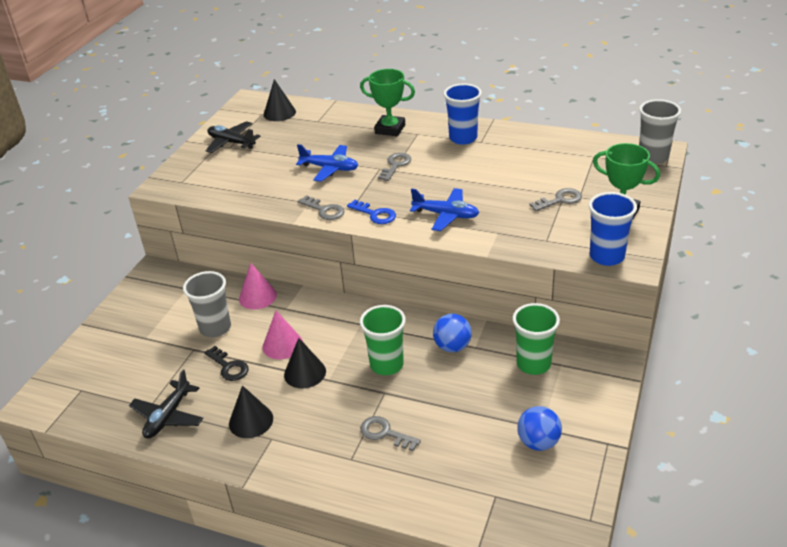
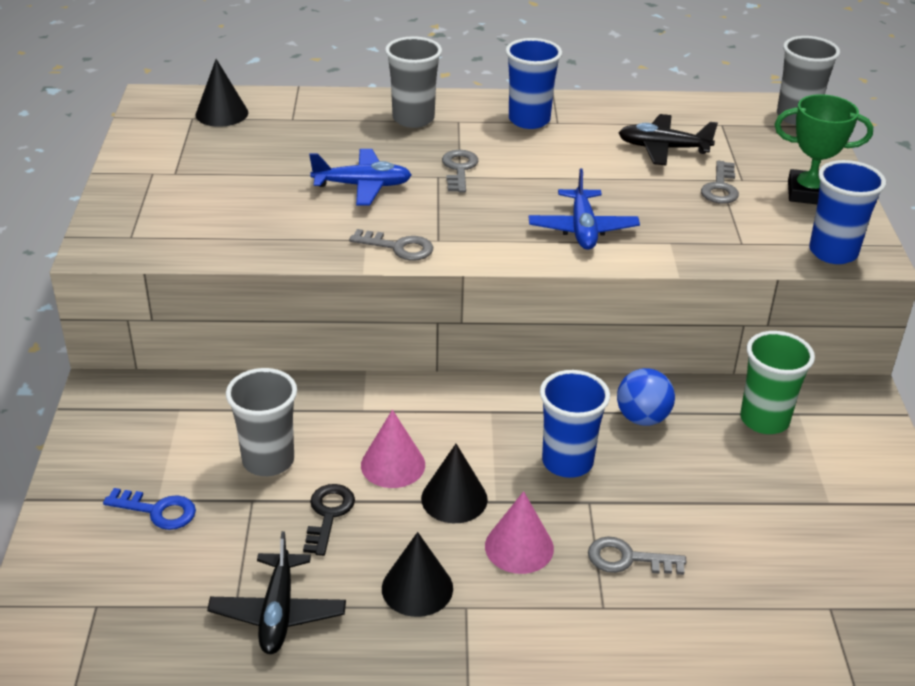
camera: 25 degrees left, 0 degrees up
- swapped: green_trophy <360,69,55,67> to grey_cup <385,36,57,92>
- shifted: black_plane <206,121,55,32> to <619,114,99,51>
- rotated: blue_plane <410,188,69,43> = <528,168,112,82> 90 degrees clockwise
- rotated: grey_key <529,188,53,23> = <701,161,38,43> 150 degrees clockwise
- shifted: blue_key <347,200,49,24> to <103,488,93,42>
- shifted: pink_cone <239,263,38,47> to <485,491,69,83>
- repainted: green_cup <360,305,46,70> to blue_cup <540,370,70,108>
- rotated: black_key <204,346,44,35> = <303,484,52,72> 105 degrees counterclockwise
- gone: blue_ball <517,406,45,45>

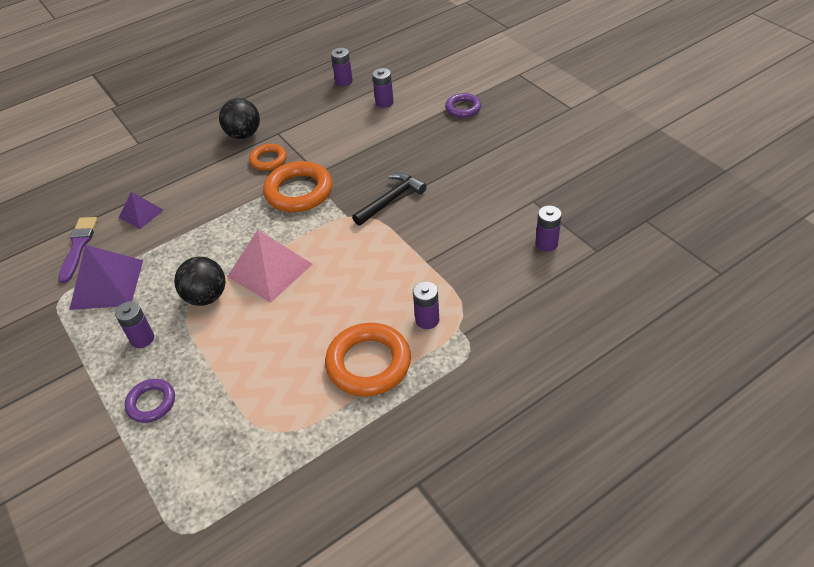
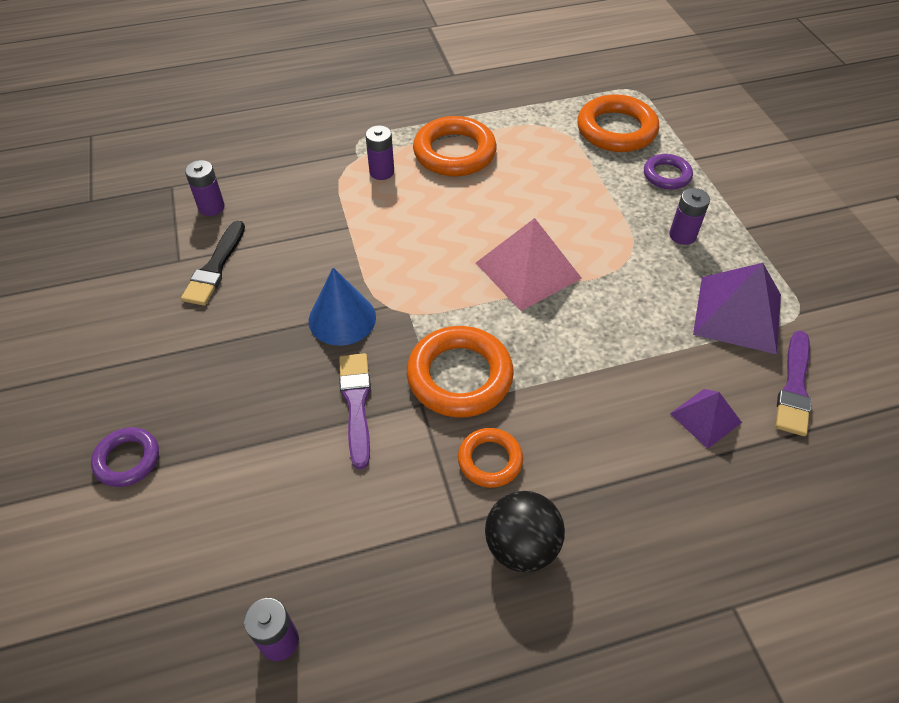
camera: 165 degrees left, 5 degrees up
- gone: purple_battery <372,68,22,40>
- swapped: black_hammer <352,173,75,53> to blue_cone <309,267,67,79>
- gone: black_ball <174,257,51,49>
- new: orange_ring <577,94,82,58>
- new: black_brush <181,221,64,85>
- new: purple_brush <339,353,32,116>

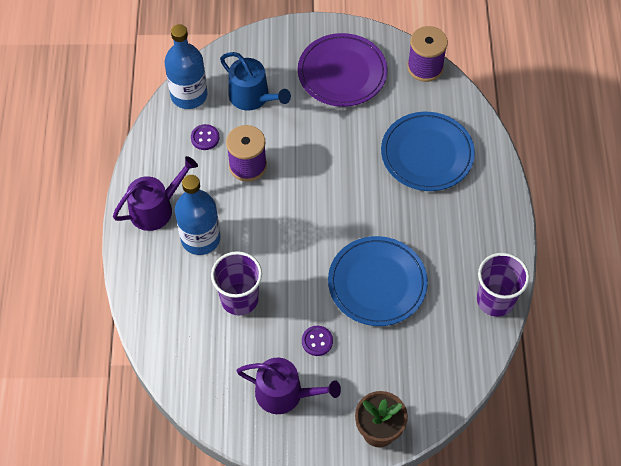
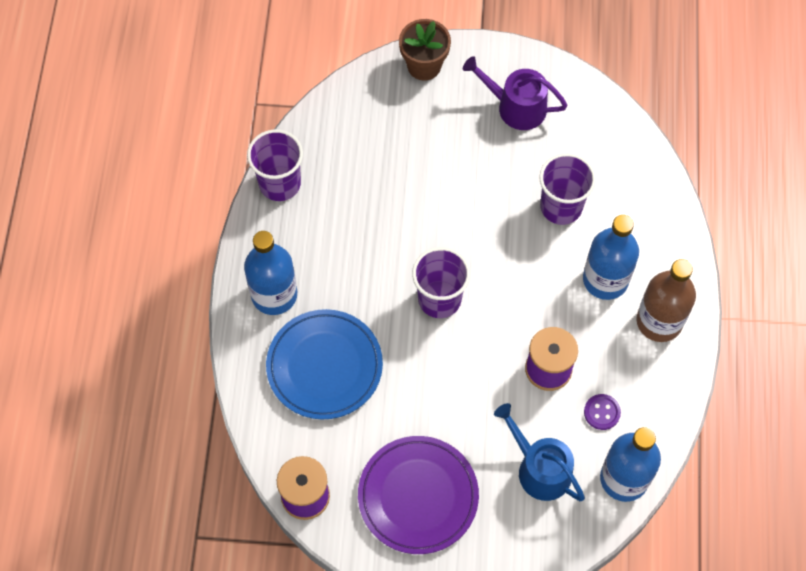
camera: 175 degrees left, 5 degrees up
- swapped: purple_watering_can <113,156,85,75> to brown_bottle <636,259,60,83>
- gone: blue_plate <328,236,100,90>
- gone: purple_button <302,326,31,30>
- new: blue_bottle <244,231,53,84>
- new: purple_cup <412,247,58,71>

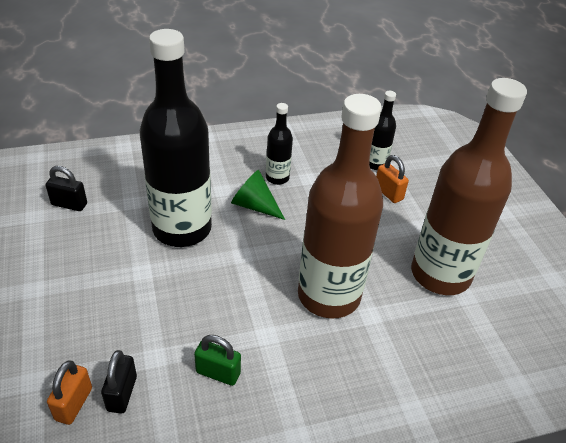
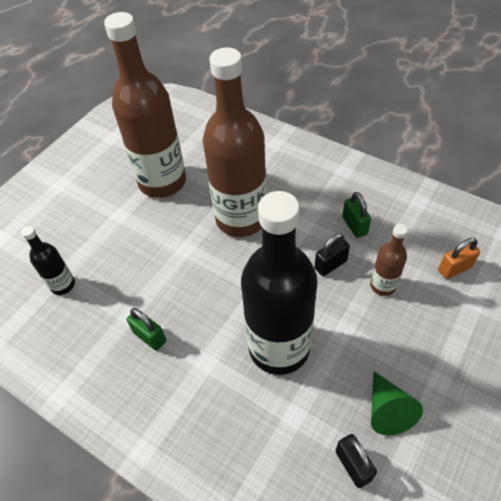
camera: 125 degrees left, 10 degrees up
- swapped: black_bottle <266,103,27,82> to green_padlock <127,308,39,43>
- gone: orange_padlock <376,155,33,48>
- shifted: green_cone <231,170,54,50> to <371,371,52,64>
- shifted: black_padlock <101,350,36,64> to <314,233,36,43>
- new: brown_bottle <370,224,37,72>

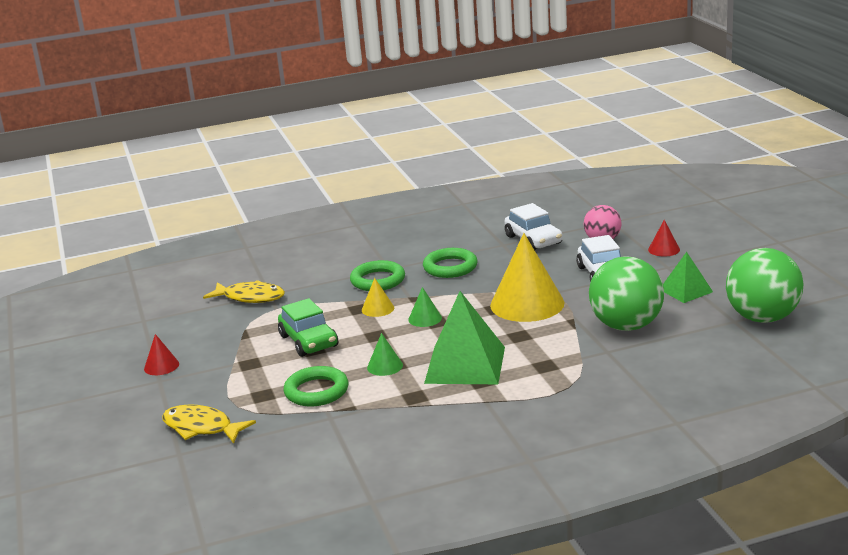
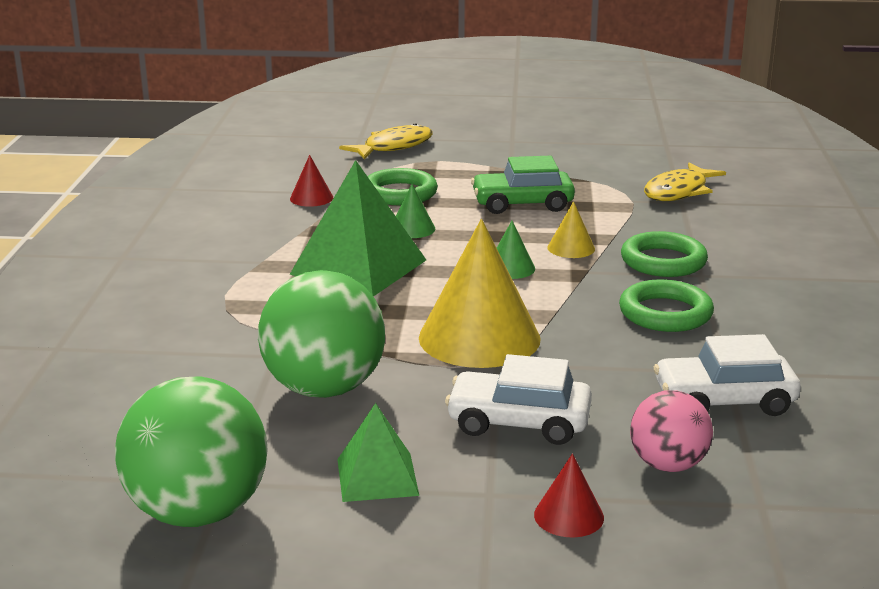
camera: 110 degrees right, 0 degrees up
- shifted: red_cone <144,334,35,41> to <290,155,43,52>

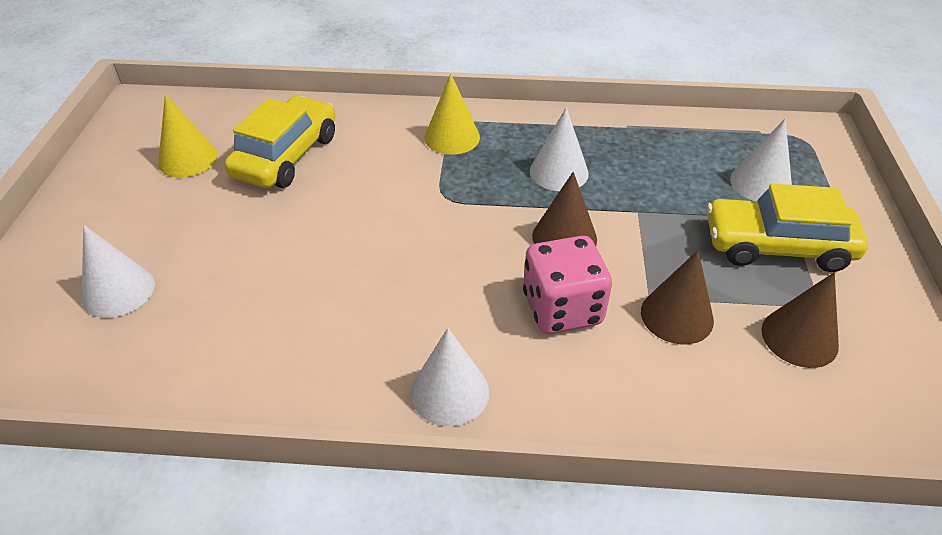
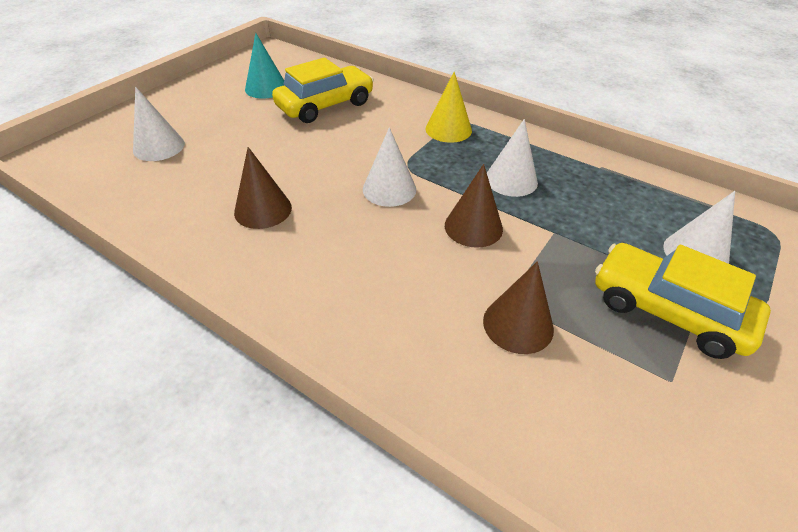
camera: 30 degrees right, 0 degrees up
- repainted: yellow_cone <158,95,60,83> to turquoise_cone <245,33,39,66>
- gone: pink_dice <523,236,89,98>
- shifted: brown_cone <761,272,78,96> to <234,147,58,82>
- shifted: white_cone <411,328,78,98> to <363,127,53,80>

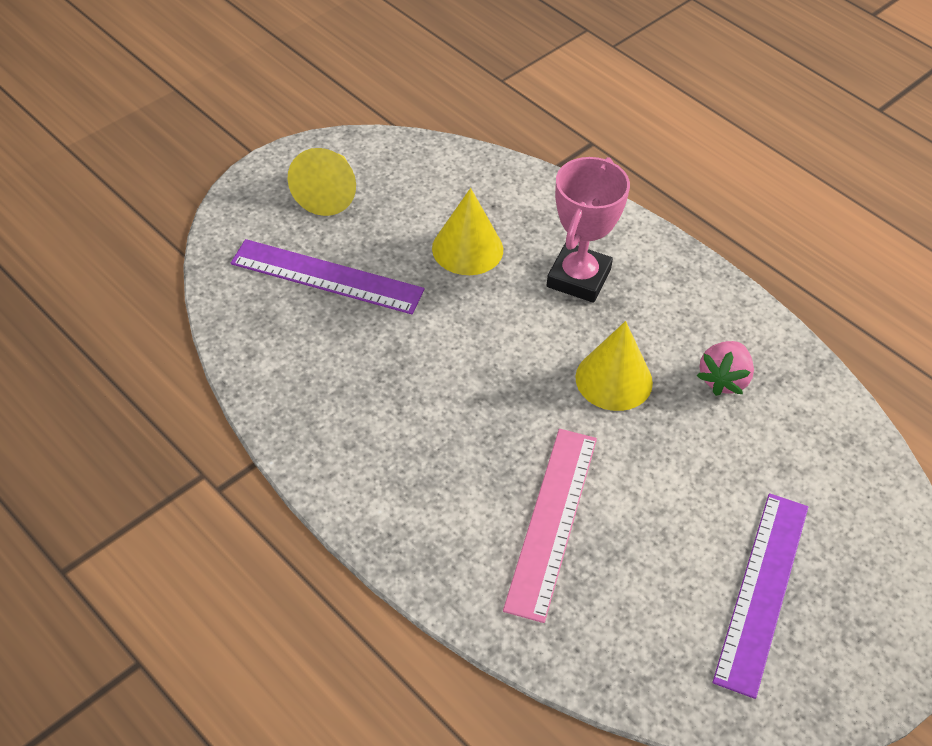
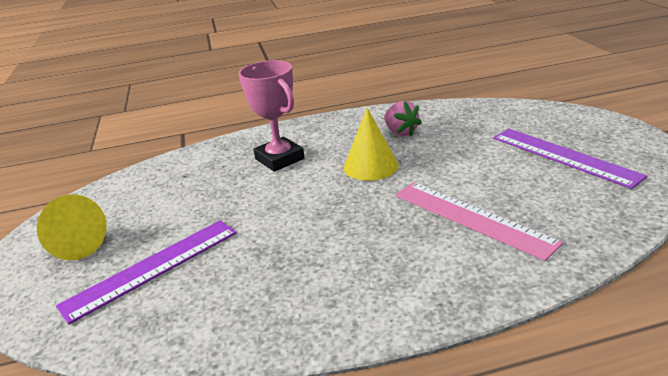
camera: 55 degrees left, 20 degrees down
- gone: yellow_cone <432,188,71,87>

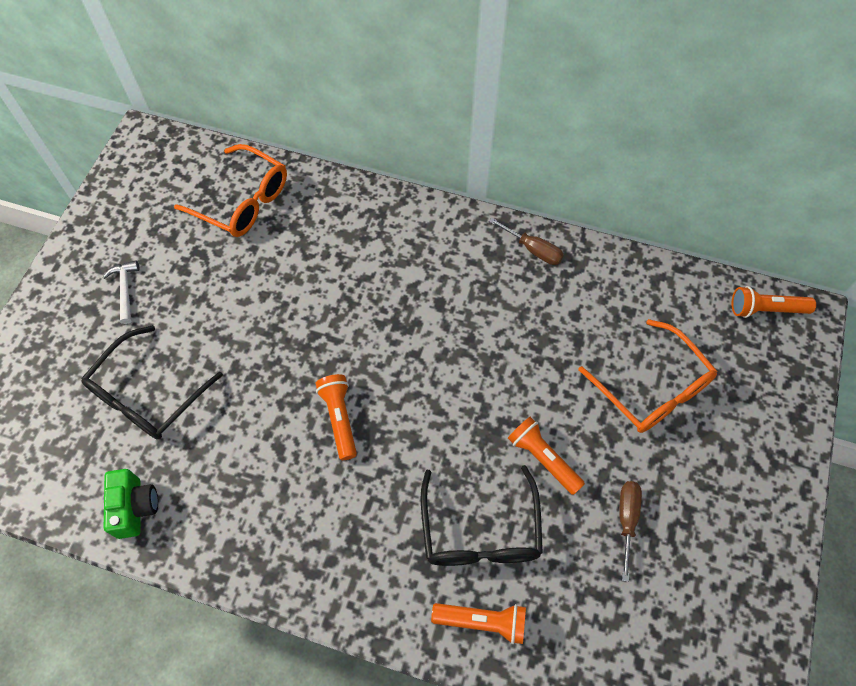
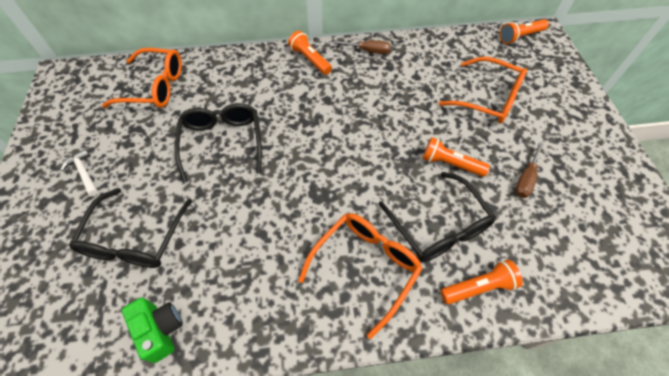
camera: 25 degrees left, 5 degrees down
- shifted: orange_flashlight <316,374,41,86> to <288,31,44,44>
- rotated: brown_screwdriver <619,481,23,101> = <515,142,28,56> 135 degrees counterclockwise
- new: black_glasses <174,103,88,80>
- new: orange_glasses <298,213,125,126>

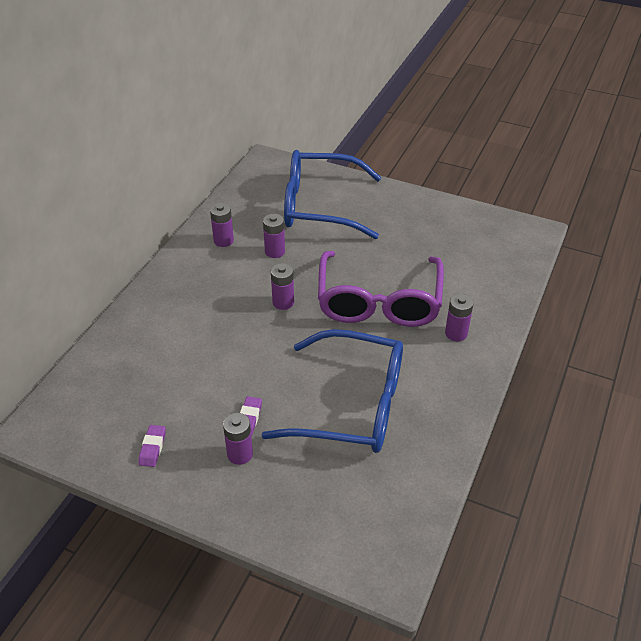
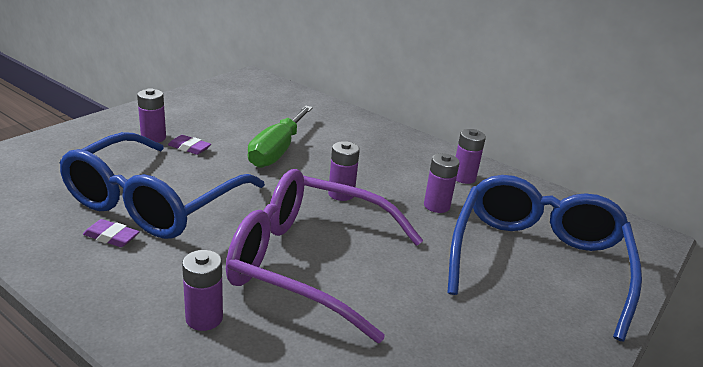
camera: 100 degrees right, 15 degrees down
- shifted: purple_eraser <138,425,28,42> to <83,219,57,28>
- new: green_screwdriver <248,105,65,63>

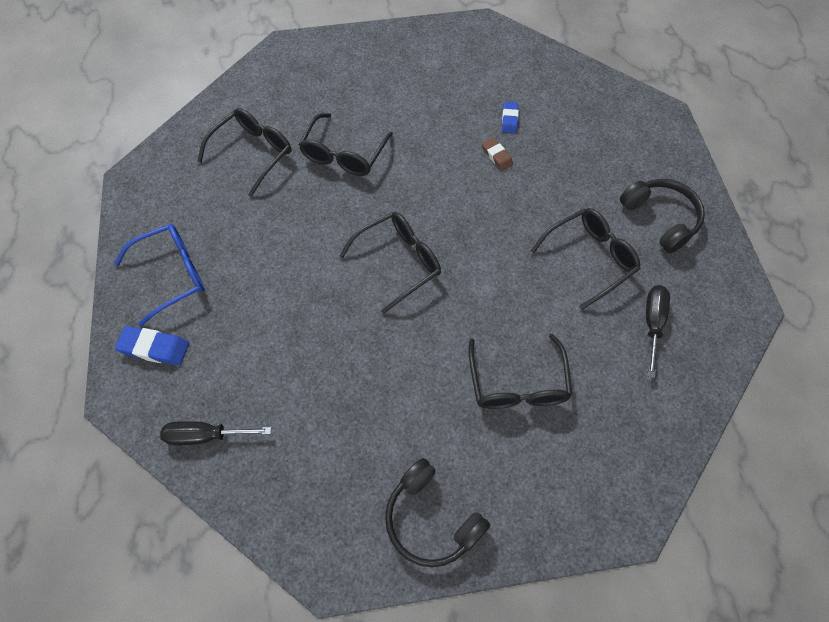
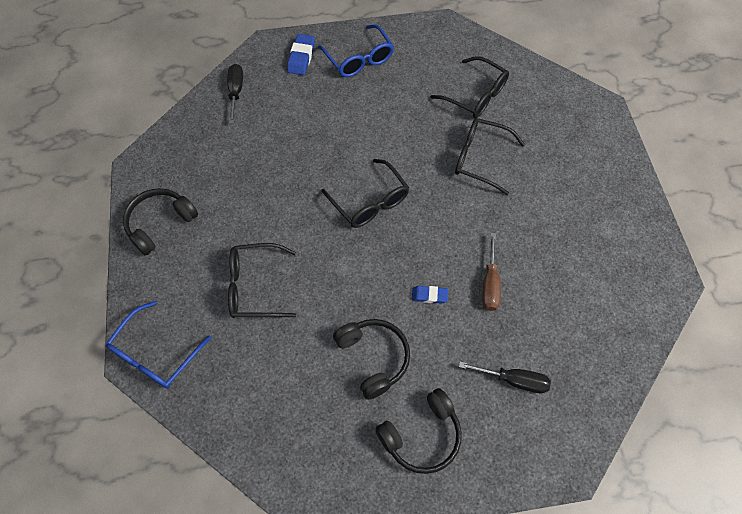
camera: 90 degrees right, 0 degrees up
- shifted: blue_eraser <502,102,17,31> to <412,286,36,18>
- swapped: brown_eraser <482,137,31,34> to brown_screwdriver <482,233,19,78>
- swapped: black_glasses <531,208,109,102> to black_headphones <333,319,77,81>
- shifted: black_screwdriver <646,285,24,93> to <459,361,92,32>
- new: blue_glasses <106,301,105,87>

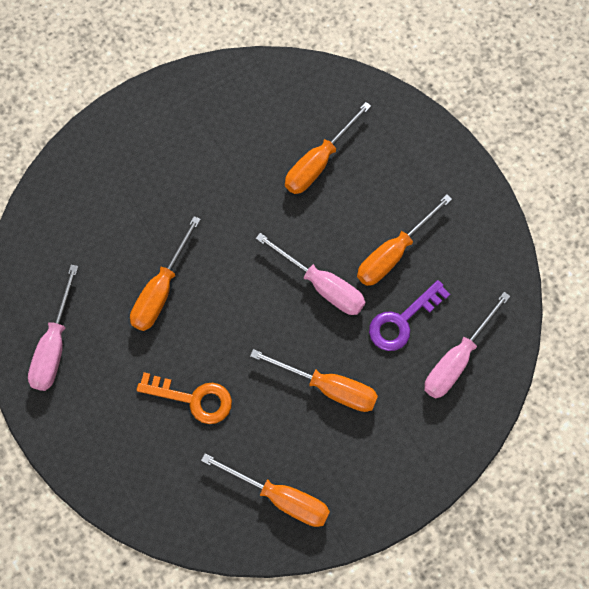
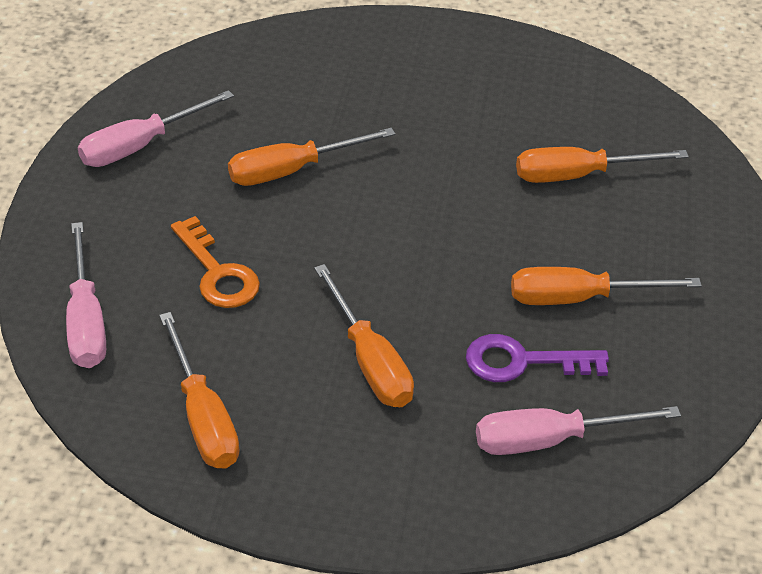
camera: 40 degrees right, 25 degrees down
- shifted: pink_screwdriver <256,233,109,82> to <66,222,40,146>

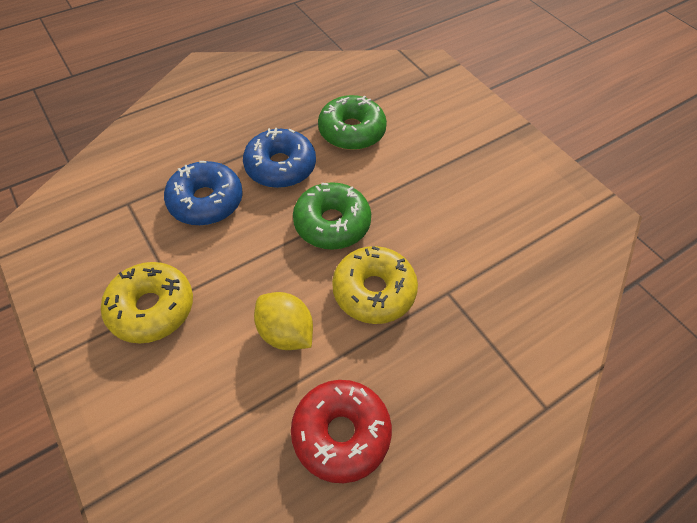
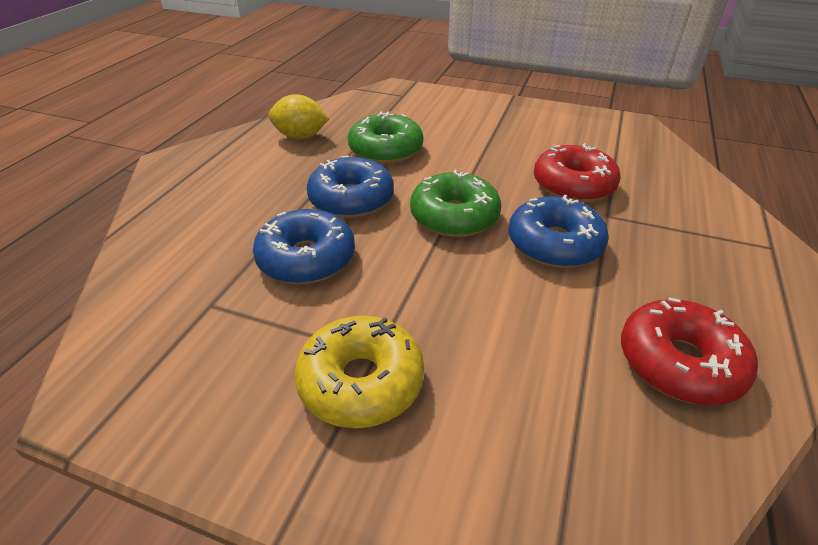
camera: 35 degrees left, 15 degrees down
- repainted: yellow_donut <332,246,86,78> to blue_donut <508,195,101,73>
- shifted: yellow_lemon <254,292,59,58> to <268,94,61,45>
- new: red_donut <534,143,87,60>

